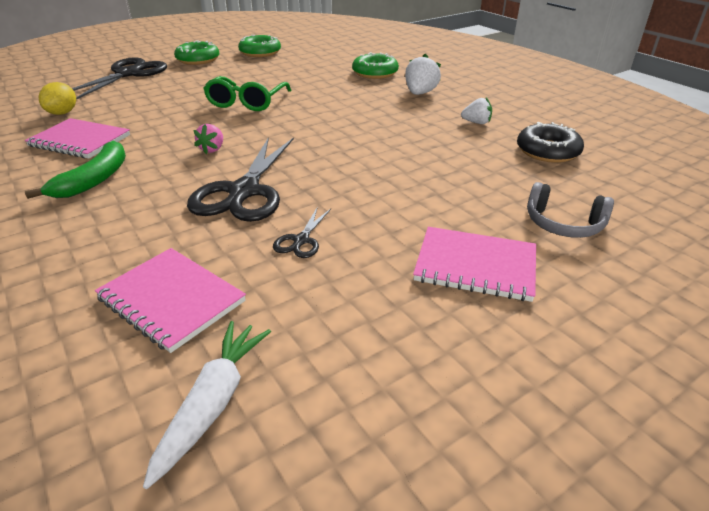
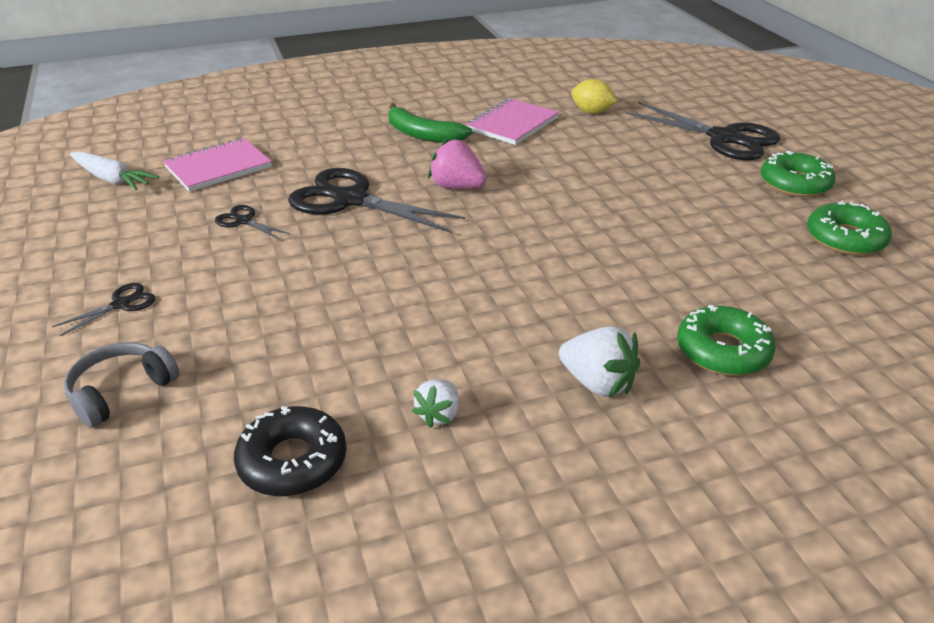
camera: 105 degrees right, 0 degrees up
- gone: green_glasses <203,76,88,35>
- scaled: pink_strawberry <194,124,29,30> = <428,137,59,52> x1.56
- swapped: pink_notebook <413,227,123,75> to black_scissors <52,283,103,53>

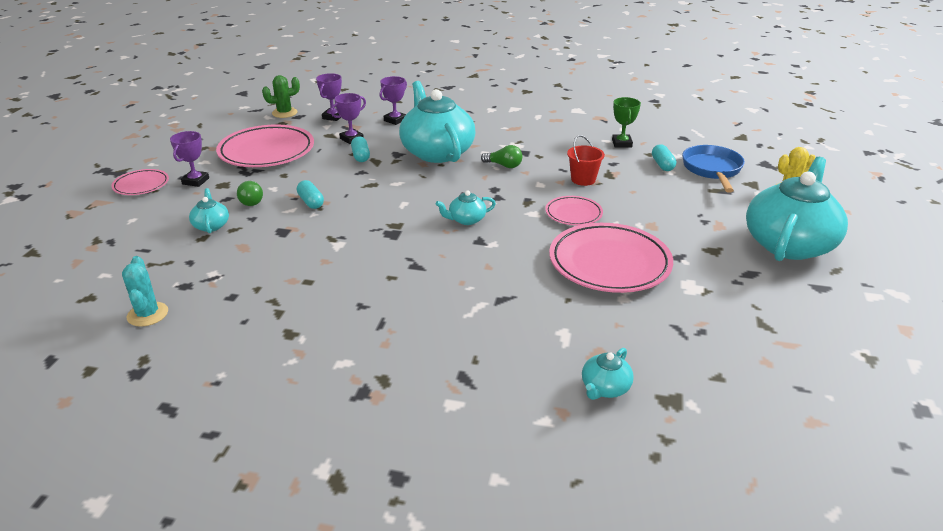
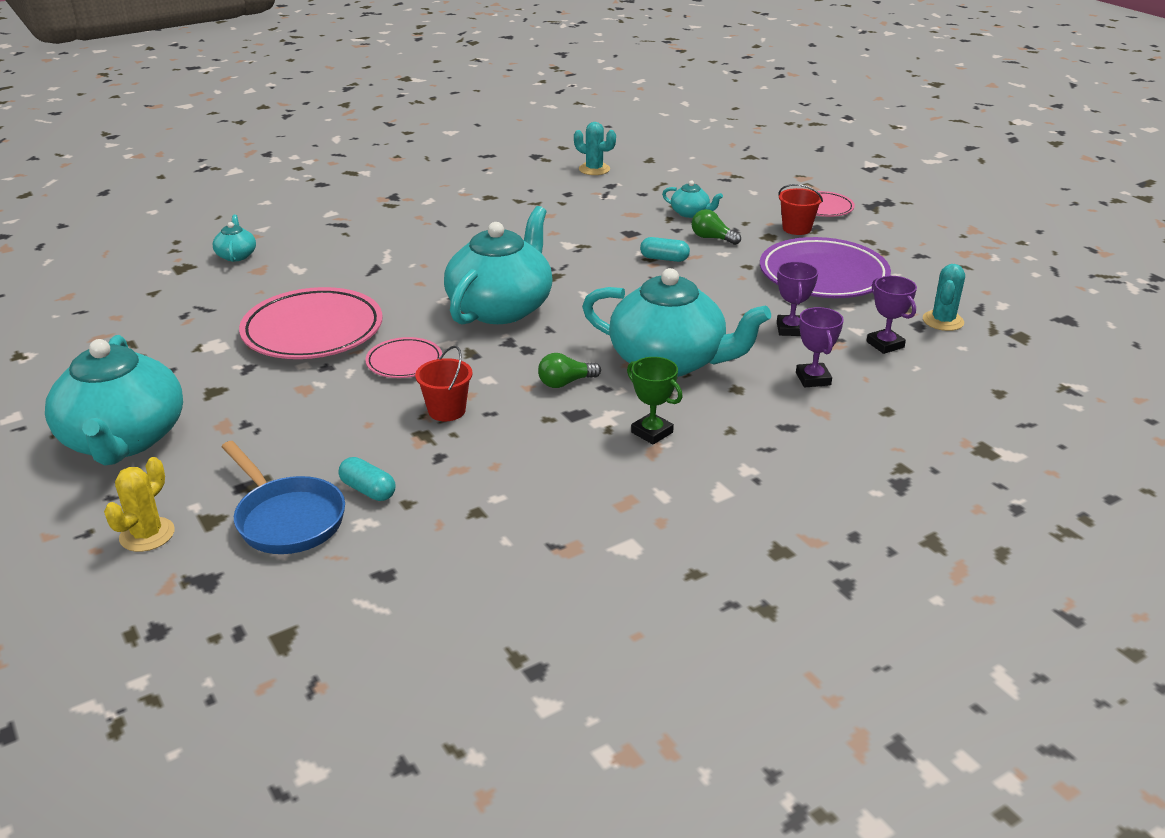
camera: 135 degrees right, 0 degrees up
- repainted: green_cactus <262,75,38,43> to turquoise_cactus <923,264,42,67>
- shifted: green_trophy <612,97,29,50> to <627,357,56,88>
- repainted: pink_plate <216,125,98,42> to purple_plate <760,237,131,61>
- swapped: purple_trophy <170,131,39,56> to red_bucket <778,184,45,51>
- gone: turquoise_capsule <351,136,19,26>
- scaled: turquoise_teapot <436,190,60,35> = <444,206,109,118> x2.35

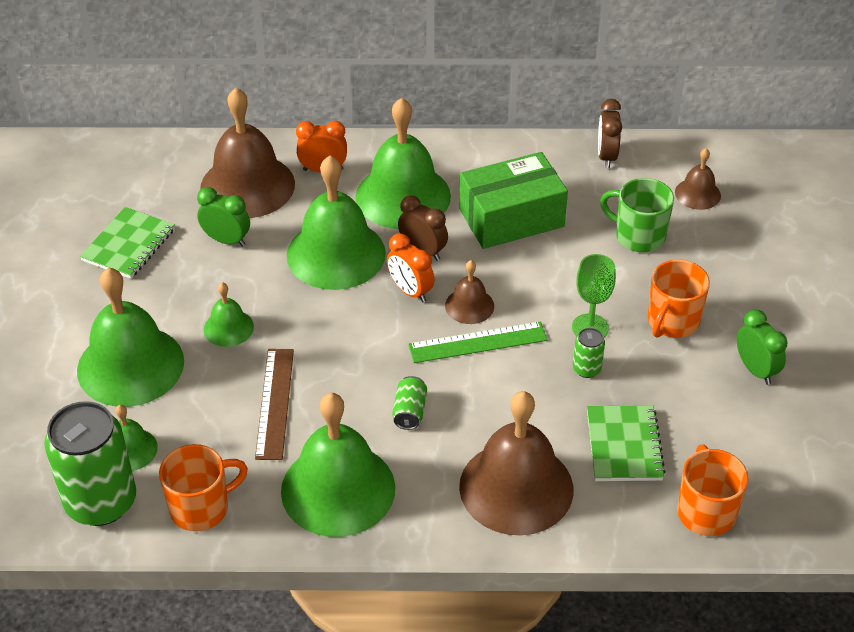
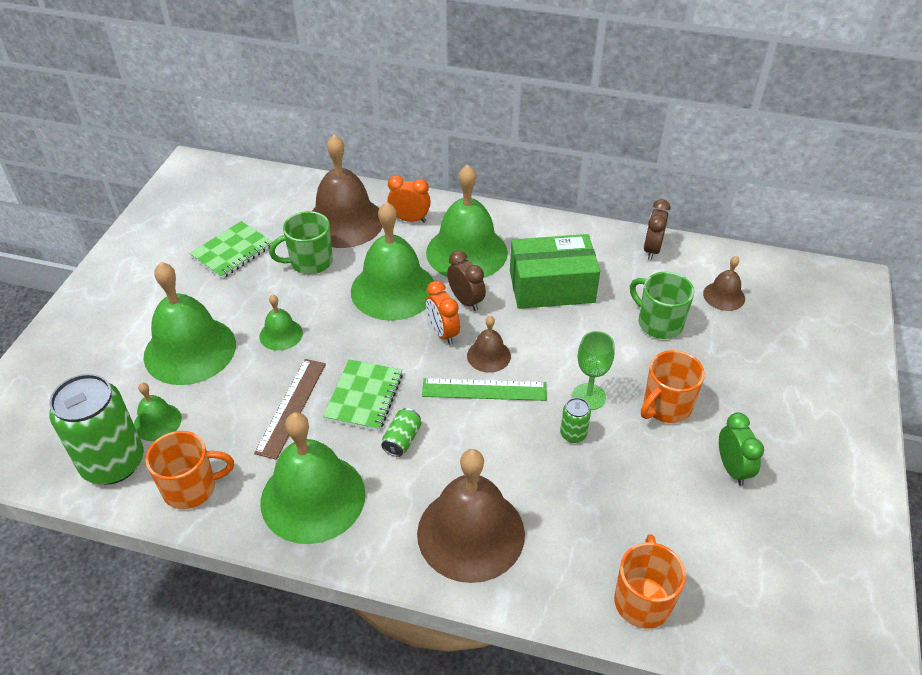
camera: 15 degrees right, 0 degrees up
- swapped: green_clock <197,187,53,60> to green_mug <269,211,64,63>
- shifted: green_notebook <587,405,79,76> to <323,359,80,72>

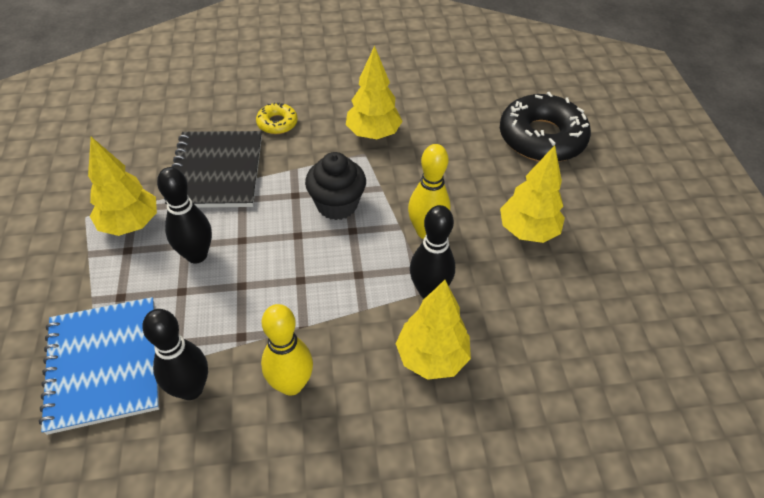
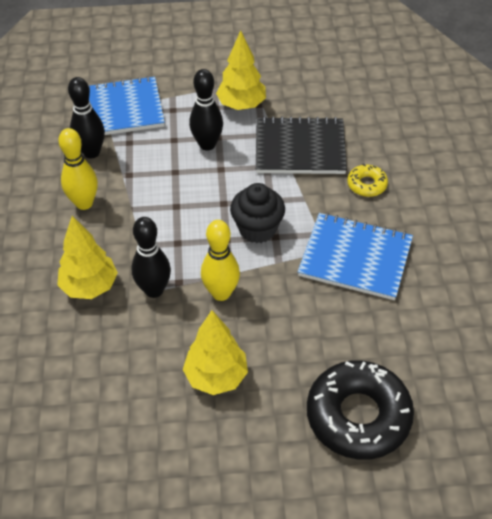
camera: 95 degrees right, 0 degrees up
- swapped: yellow_tree <346,45,56,94> to blue_notebook <298,213,115,87>

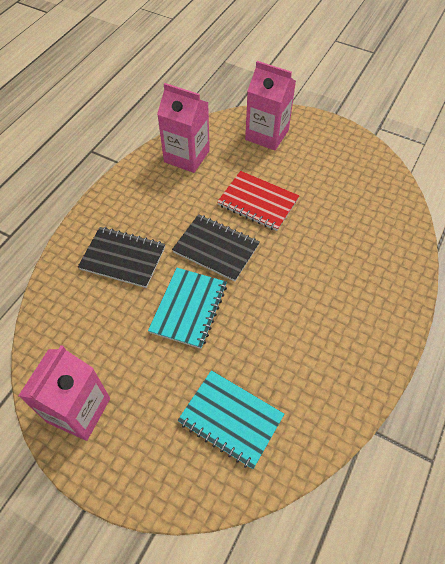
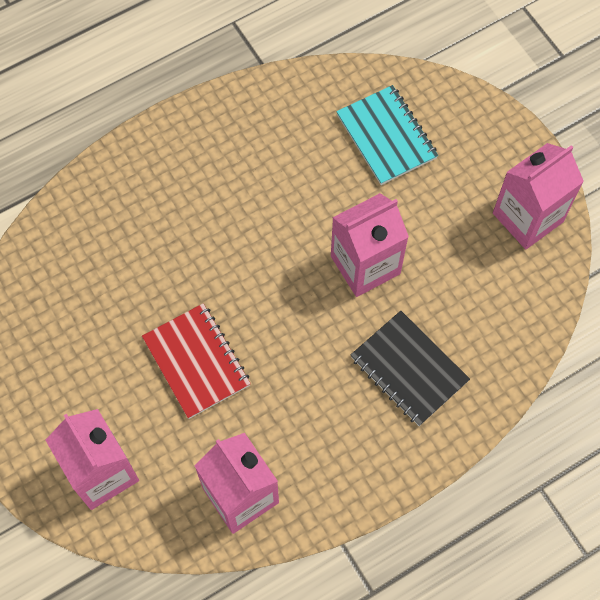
camera: 150 degrees left, 10 degrees up
- gone: black_notebook <172,214,88,68>
- swapped: turquoise_notebook <148,268,79,81> to pink_carton <331,193,78,104>

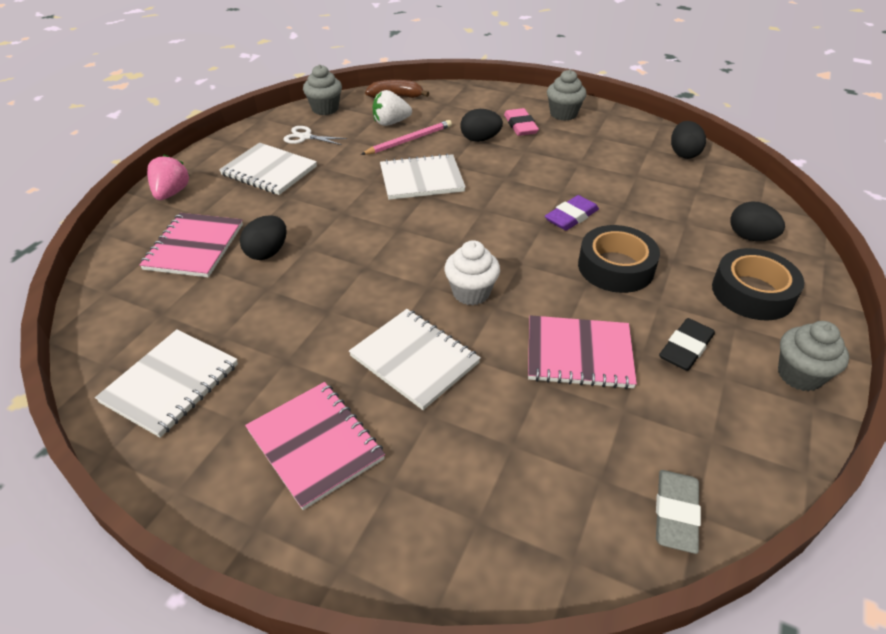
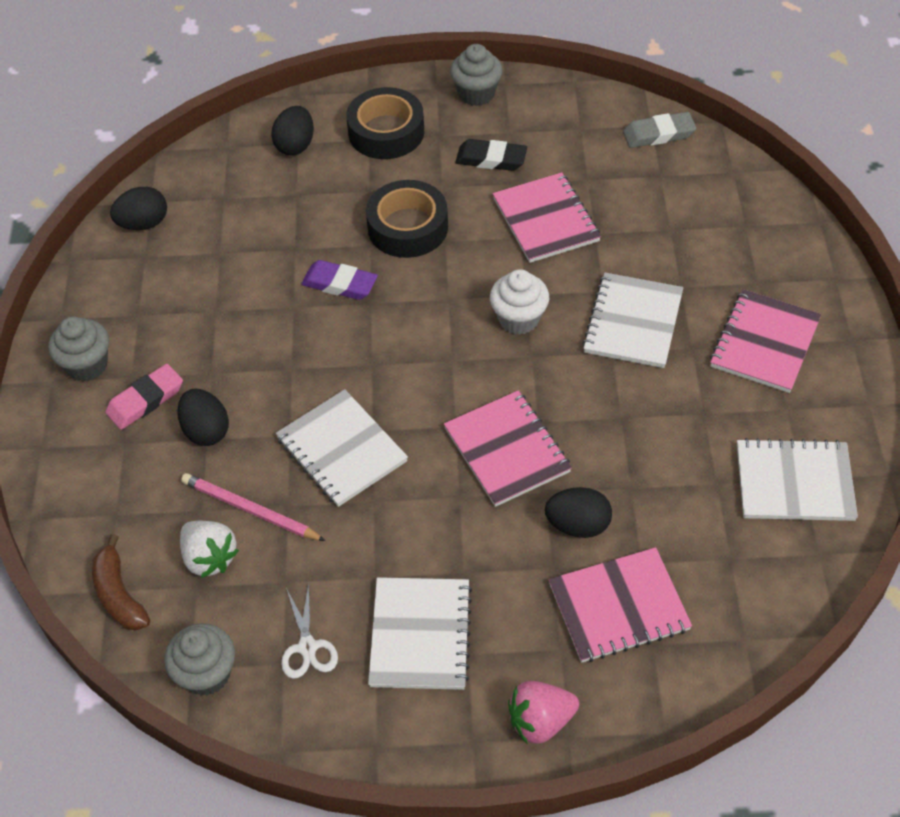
camera: 115 degrees left, 10 degrees up
- new: pink_notebook <444,390,128,117>

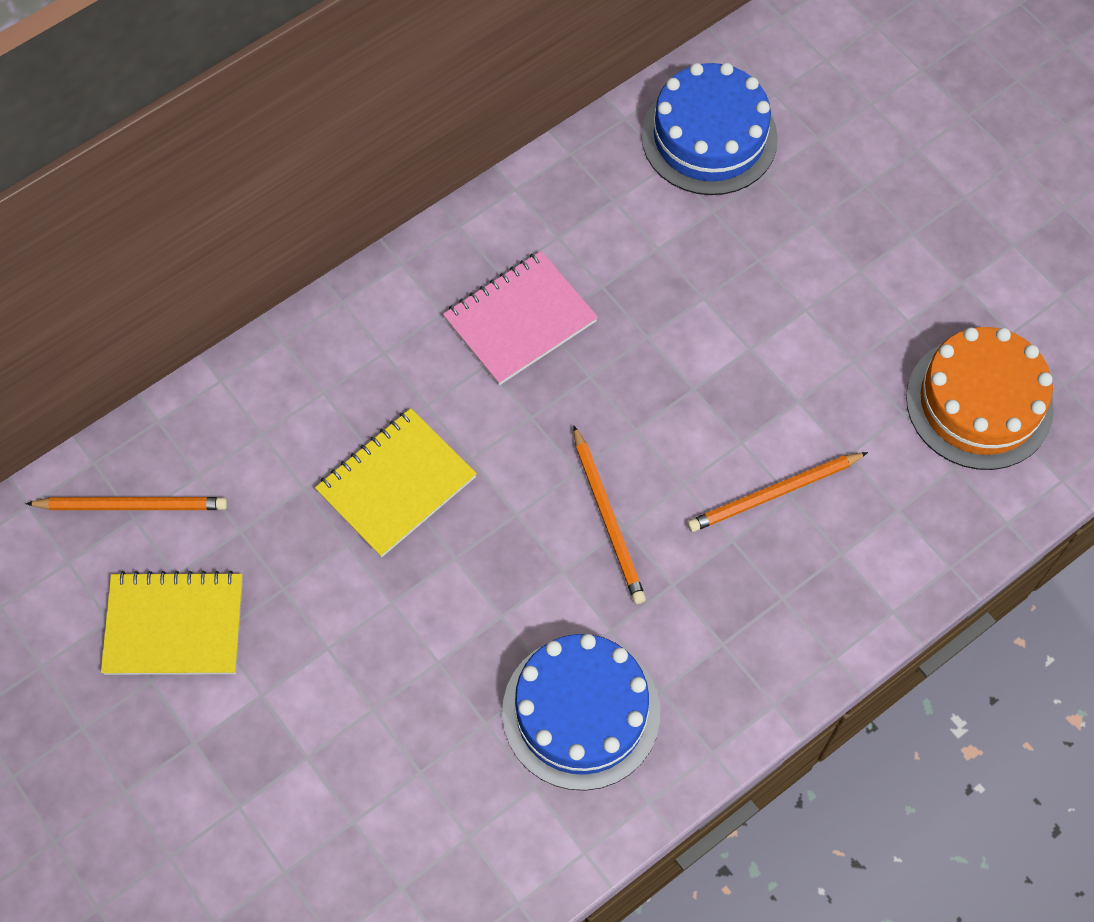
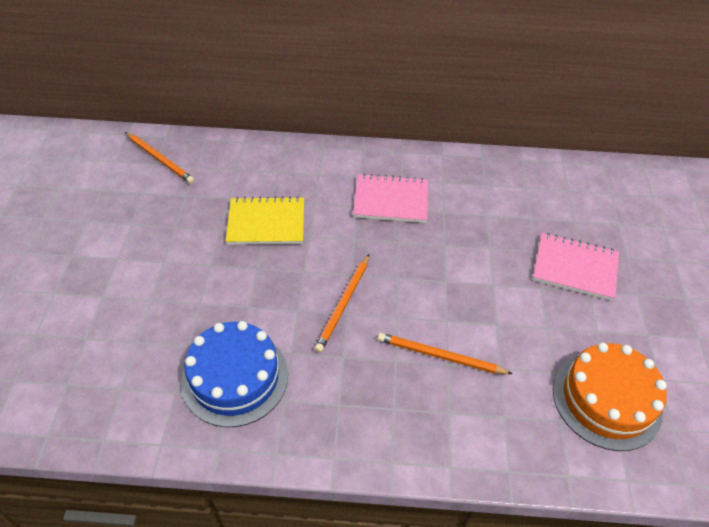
camera: 40 degrees right, 15 degrees down
- gone: blue_cake <641,63,137,132>
- gone: yellow_notebook <101,571,142,104>
- new: pink_notebook <533,233,86,68>

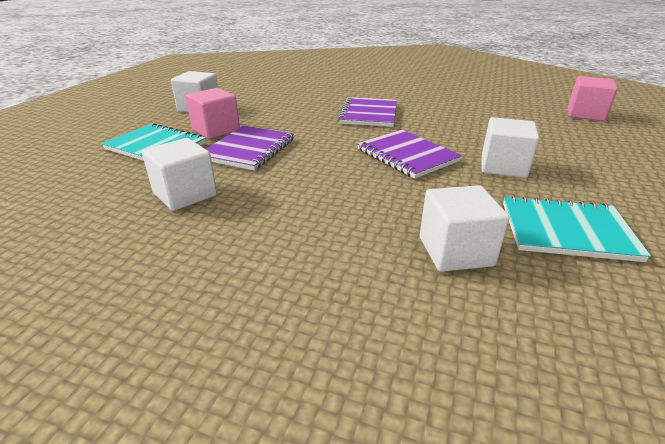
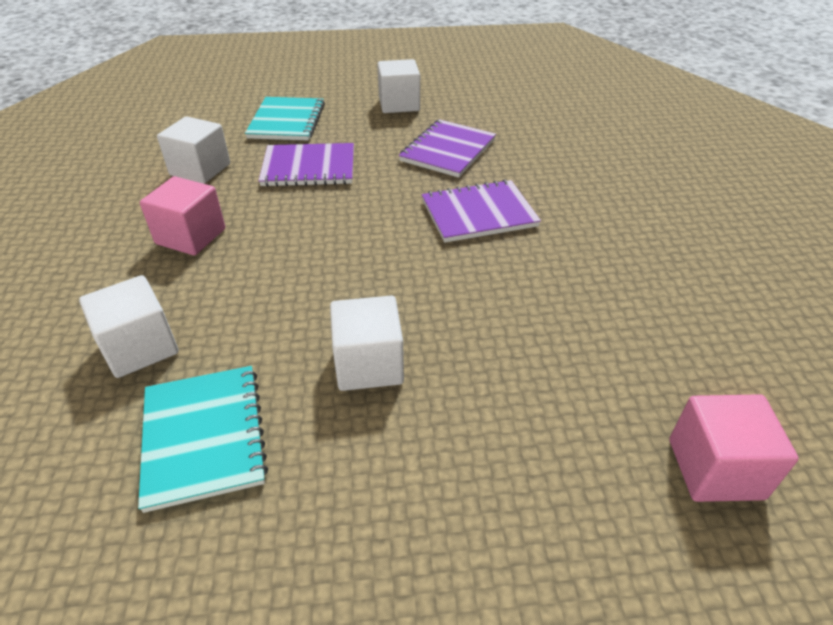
camera: 65 degrees right, 10 degrees up
- shifted: pink_cube <186,88,54,51> to <140,176,85,79>
- shifted: purple_notebook <357,130,105,49> to <399,119,97,58>

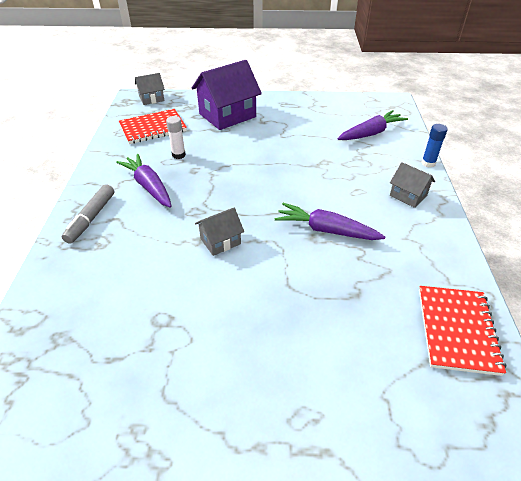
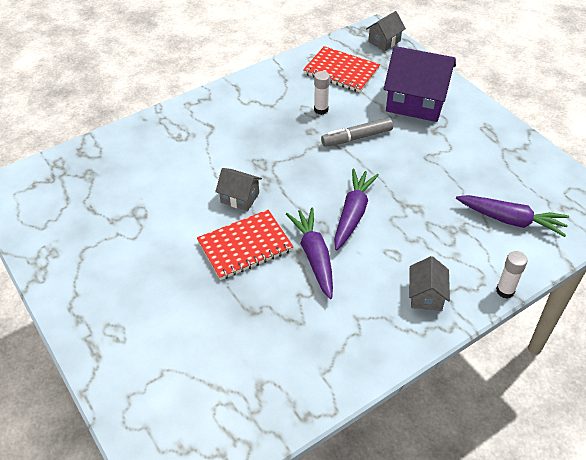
camera: 55 degrees right, 5 degrees up
- rotated: grey_house <135,73,30,32> = <366,11,40,40> 75 degrees counterclockwise
- repainted: blue_glue_stick <421,124,27,44> to white_glue_stick <496,251,31,47>
- shifted: purple_carrot <116,154,56,54> to <334,169,45,81>
- shifted: grey_marker <62,184,52,60> to <321,118,72,29>
- shifted: red_notebook <419,286,87,90> to <197,210,96,70>

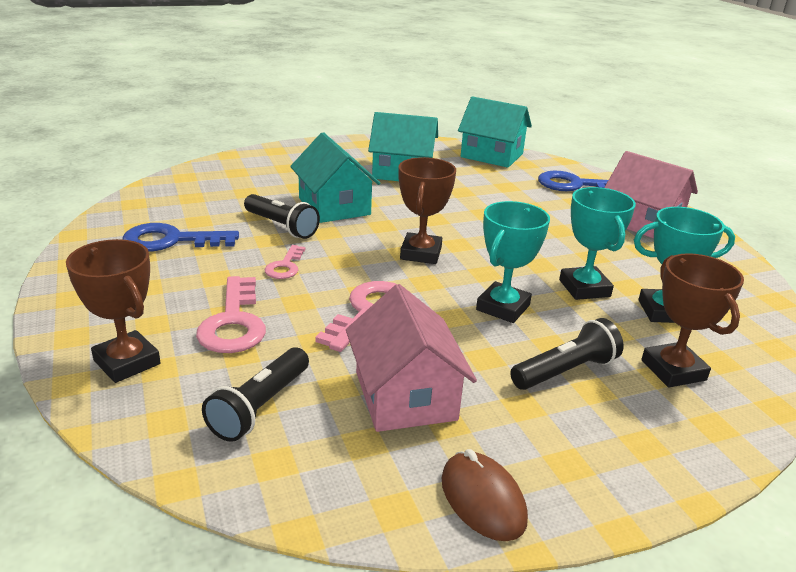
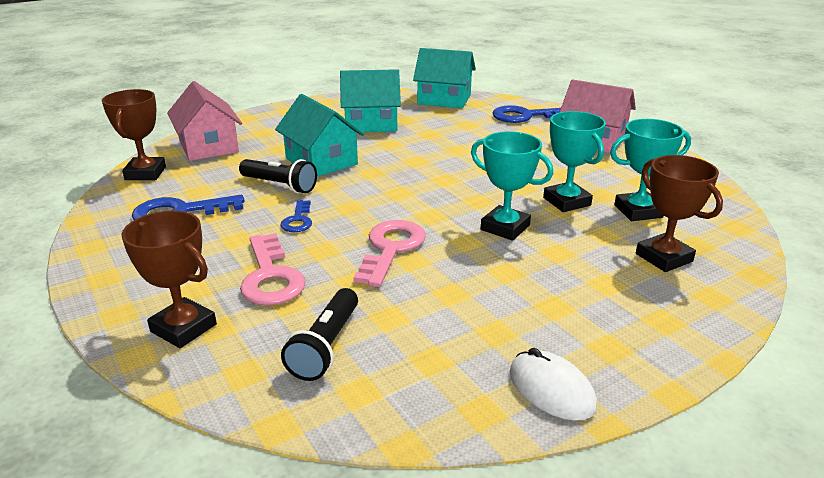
camera: 10 degrees left, 0 degrees up
- shifted: brown_trophy <399,157,57,107> to <102,89,64,91>
- rotated: turquoise_trophy <476,201,74,122> = <471,131,82,110> 75 degrees counterclockwise
- repainted: pink_key <265,245,40,34> to blue_key <280,200,32,32>
- shifted: pink_house <346,284,131,148> to <167,81,75,80>
- gone: black_flashlight <510,318,114,72>
- repainted: brown_mouse <441,449,87,92> to white_mouse <509,348,88,73>

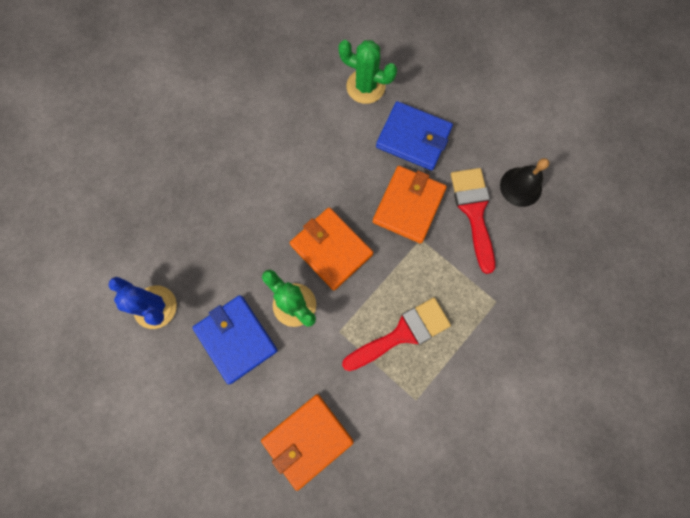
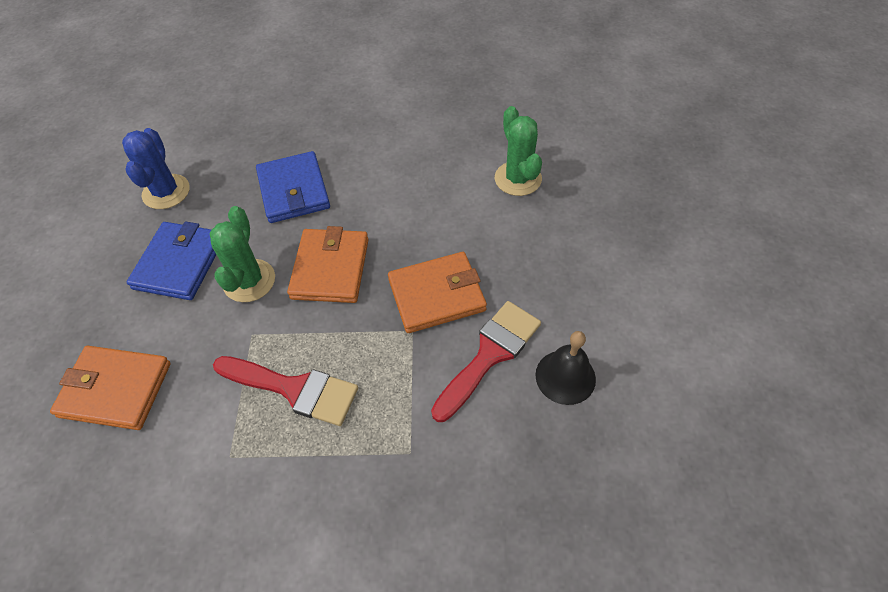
camera: 50 degrees right, 20 degrees down
- shifted: blue_wallet <376,101,77,69> to <256,151,74,72>

